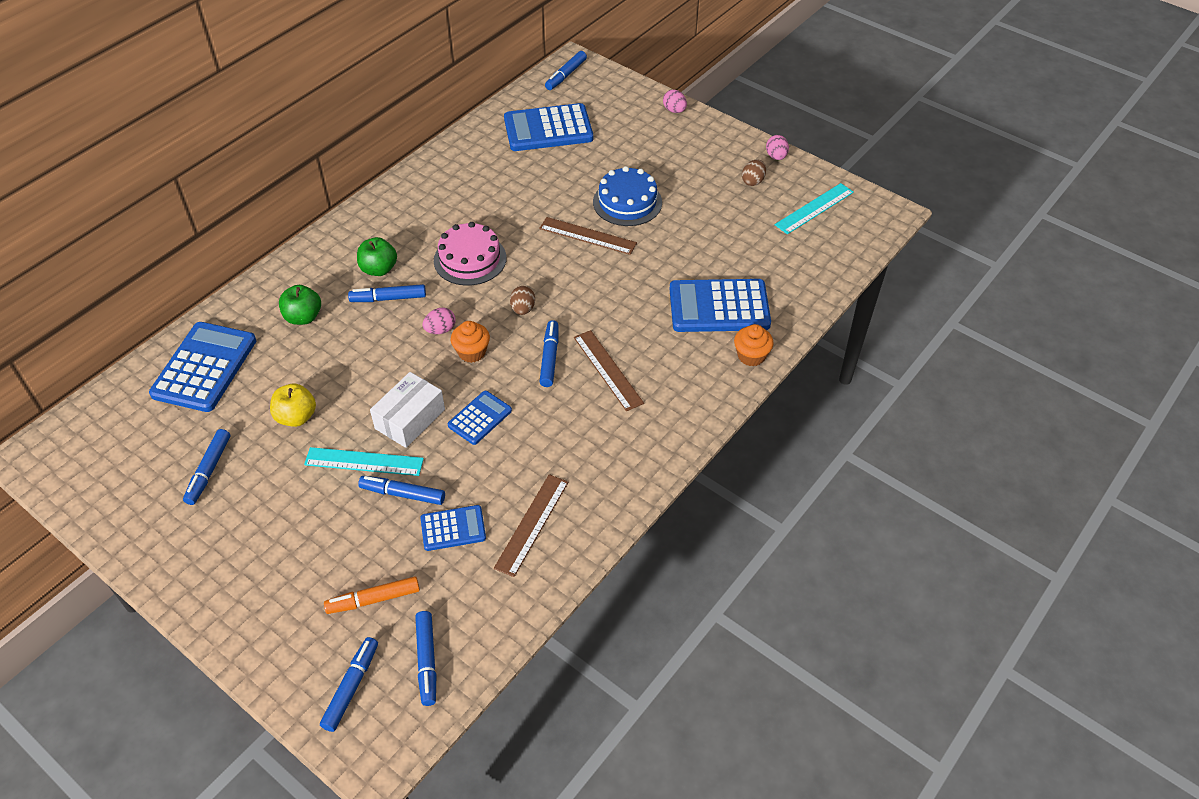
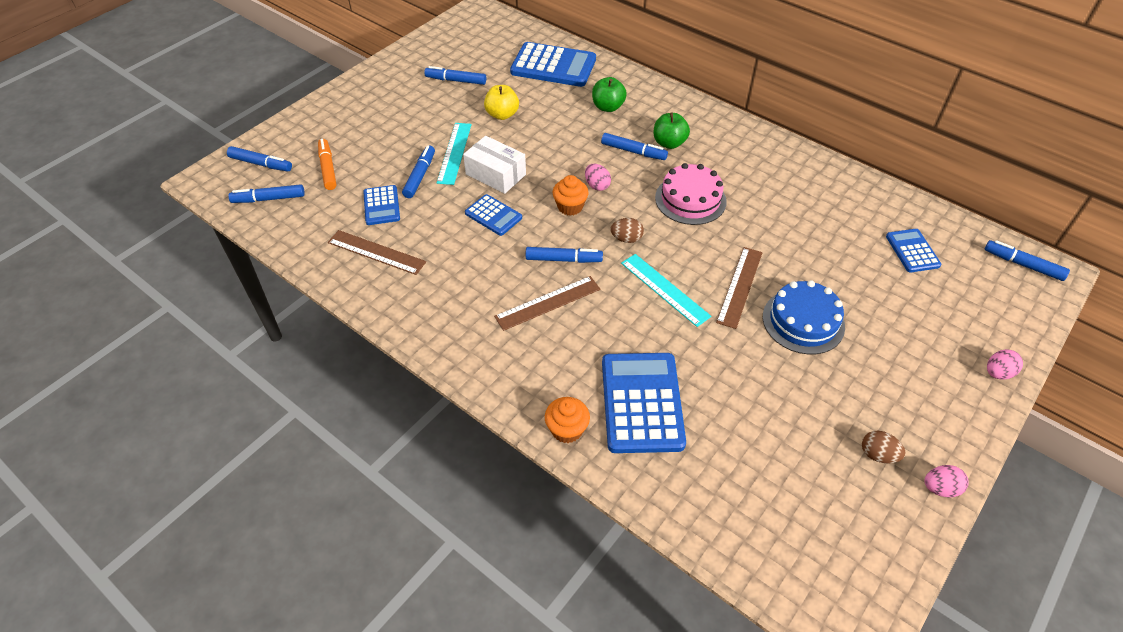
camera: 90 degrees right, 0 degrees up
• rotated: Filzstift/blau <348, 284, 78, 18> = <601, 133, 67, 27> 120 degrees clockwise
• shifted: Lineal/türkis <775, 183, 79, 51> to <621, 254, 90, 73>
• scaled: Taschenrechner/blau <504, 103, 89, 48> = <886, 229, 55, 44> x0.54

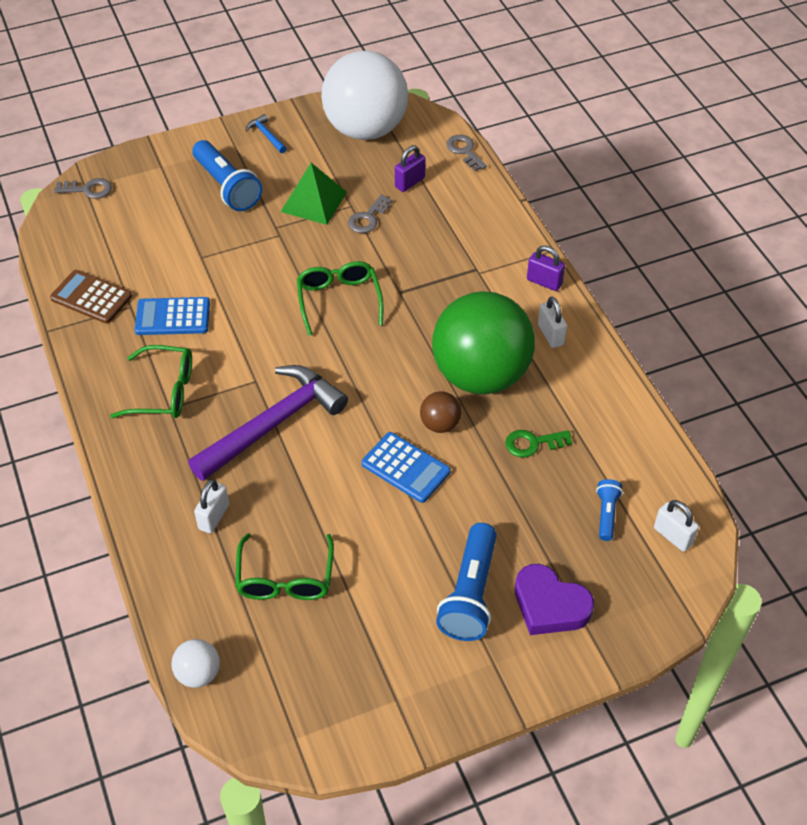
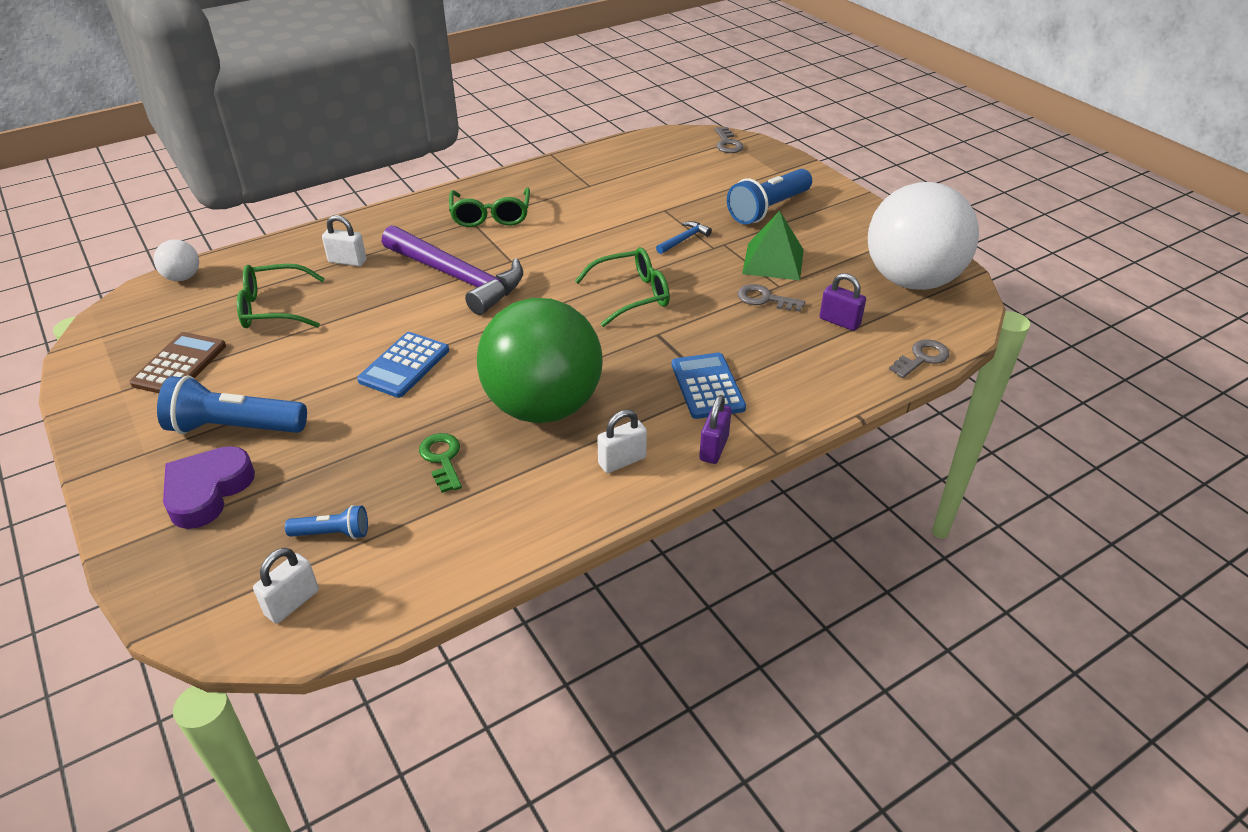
camera: 80 degrees right, 10 degrees down
• shifted: Taschenrechner/braun <50, 270, 82, 54> to <130, 332, 96, 61>
• shifted: Hammer/blau <246, 114, 41, 39> to <656, 221, 56, 33>
• shifted: Taschenrechner/blau <135, 297, 75, 38> to <672, 353, 74, 66>
• gone: Ball/braun <420, 391, 42, 42>

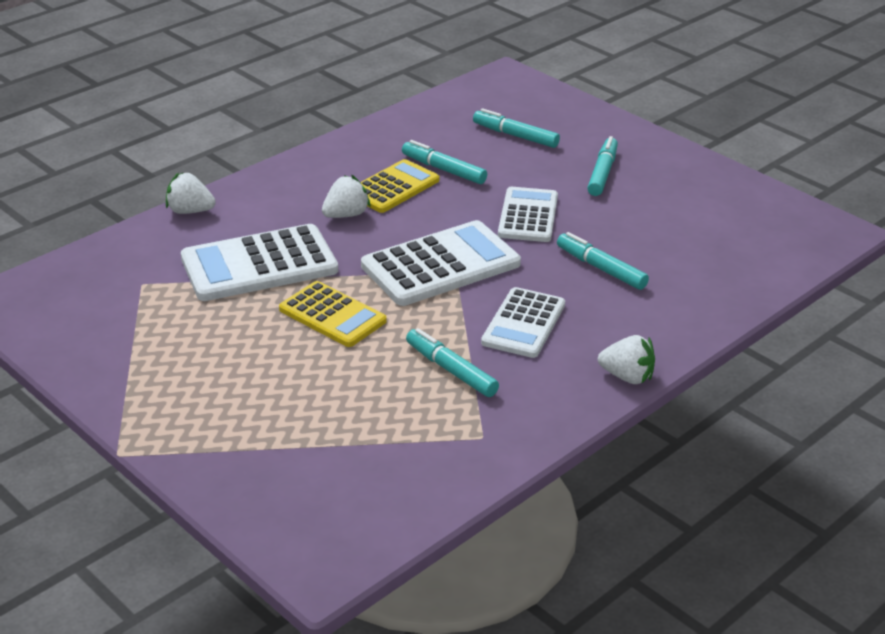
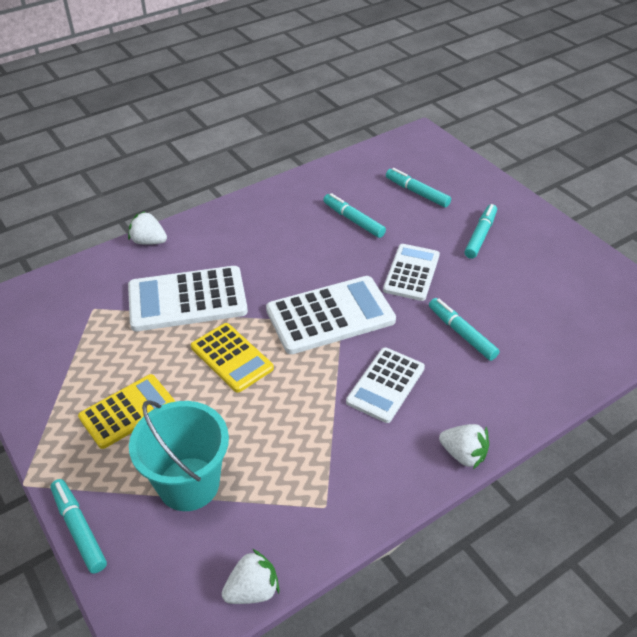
camera: 10 degrees right, 10 degrees up
• shifted: Filzstift/türkis <406, 328, 93, 69> to <50, 479, 57, 95>
• shifted: Taschenrechner/gelb <360, 159, 79, 54> to <78, 374, 97, 75>
• new: Eimer/türkis <129, 400, 100, 111>
• shifted: Erdbeere/weiß <322, 175, 49, 43> to <222, 549, 57, 55>

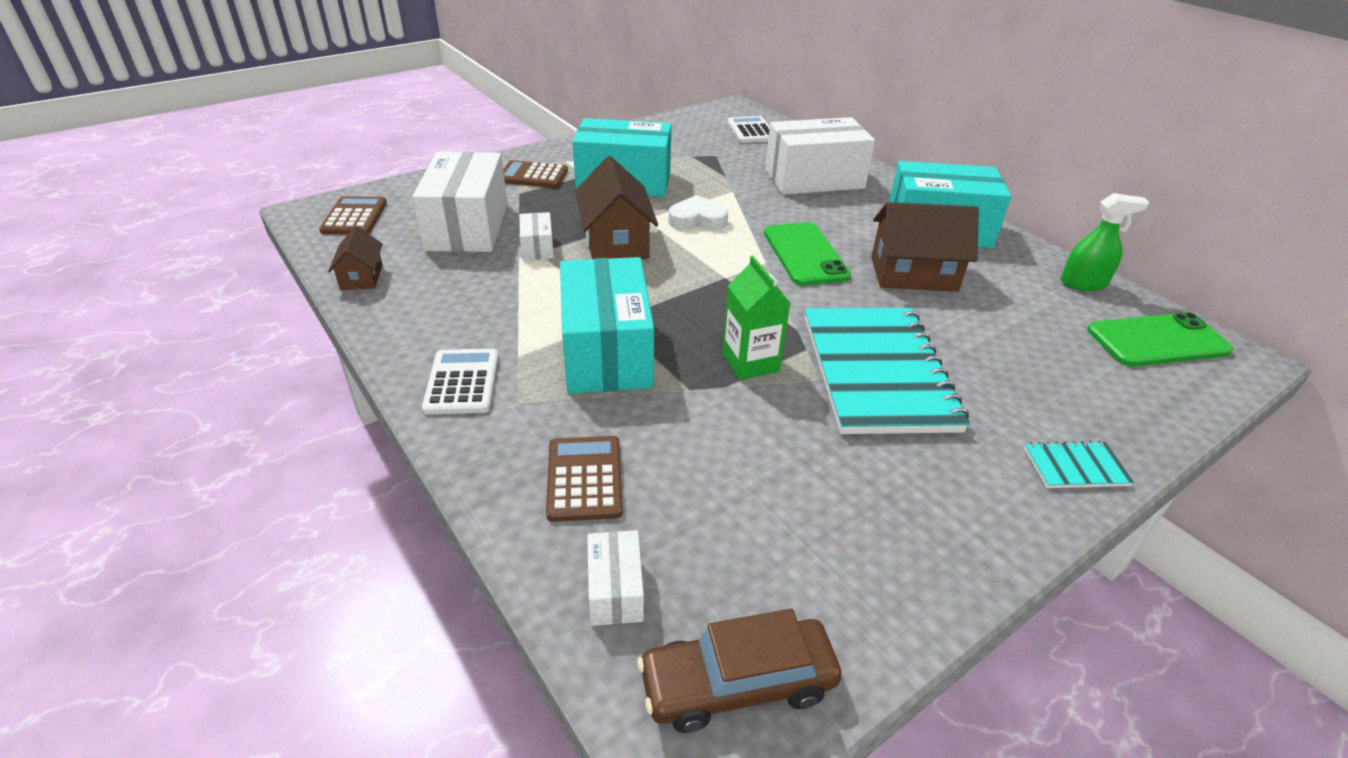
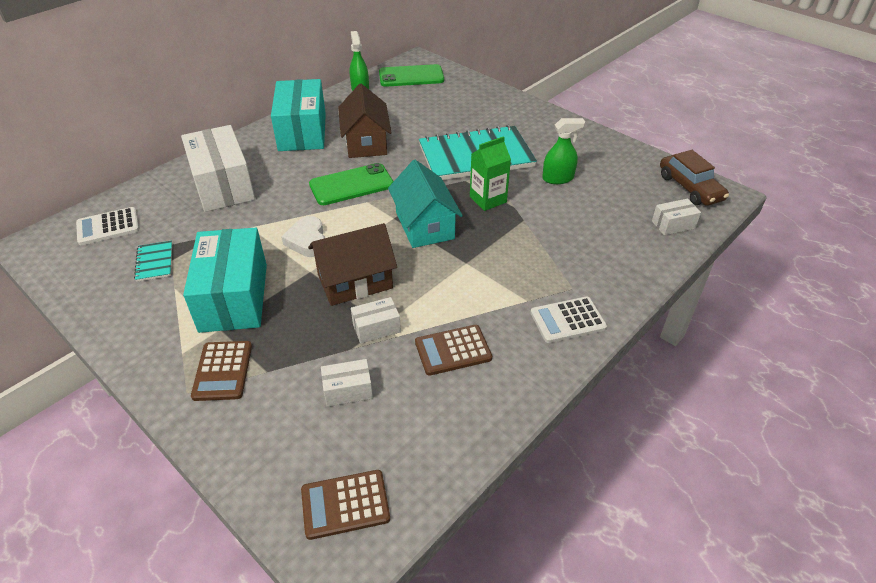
camera: 100 degrees left, 5 degrees up
• shifted: Notizbuch/türkis <1024, 441, 110, 47> to <134, 241, 38, 41>
• scaled: Schachtel/weiß <412, 152, 96, 100> = <321, 359, 52, 48> x0.45
• rotated: Handy/grün <1087, 312, 146, 55> = <379, 64, 65, 23> 75 degrees counterclockwise
• new: Haus/türkis <388, 160, 75, 88>
• shifted: Taschenrechner/braun <546, 436, 77, 86> to <415, 325, 77, 51>
• new: Sprühflasche/grün <542, 118, 43, 66>
• gone: Haus/braun <328, 226, 55, 64>
• gone: Schachtel/türkis <560, 257, 94, 137>

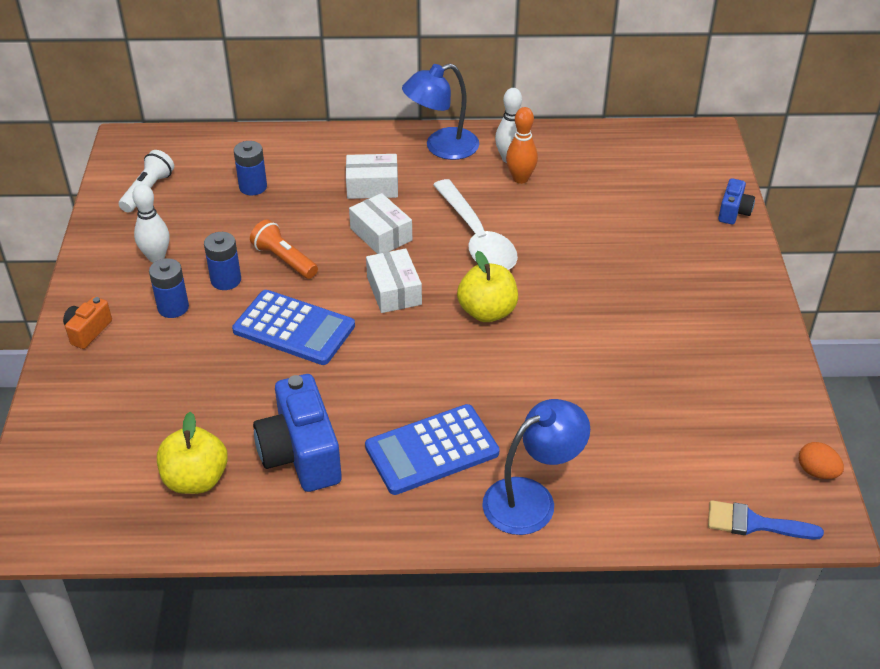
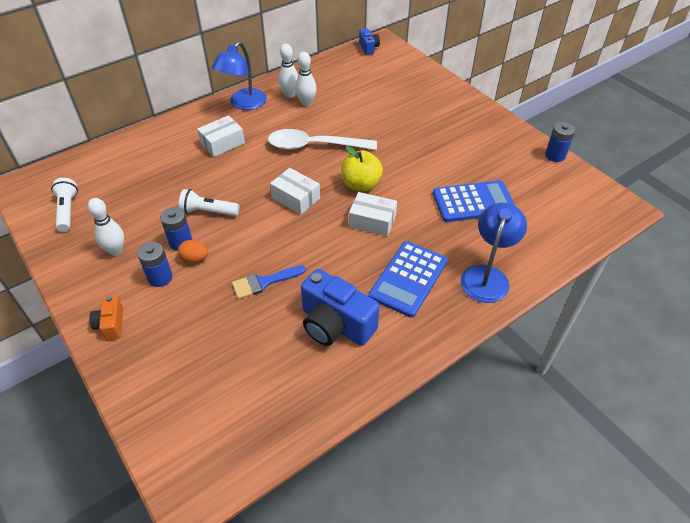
camera: 35 degrees left, 5 degrees up
• shifted: Ei/orange <799, 442, 45, 37> to <178, 240, 30, 23>
• repainted: Taschenlampe/orange <250, 220, 68, 59> to Taschenlampe/weiß <179, 189, 60, 27>
• shifted: Pinsel/blau <708, 500, 116, 39> to <232, 265, 74, 34>
• rotated: Löffel/weiß <433, 179, 85, 91> = <268, 129, 109, 21> 150 degrees clockwise
• repainted: Bowlingkegel/orange <506, 107, 32, 77> to Bowlingkegel/weiß <295, 52, 22, 54>
• shifted: Schachtel/weiß <349, 193, 63, 61> to <349, 192, 48, 44>
• shifted: Kamera/blau <718, 178, 37, 47> to <359, 28, 21, 27>
• shifted: Taschenrechner/blau <232, 290, 123, 75> to <433, 180, 82, 42>
• shifted: Batterie/blau <234, 141, 33, 55> to <545, 122, 30, 40>
• gone: Apfel/gelb <157, 412, 71, 82>

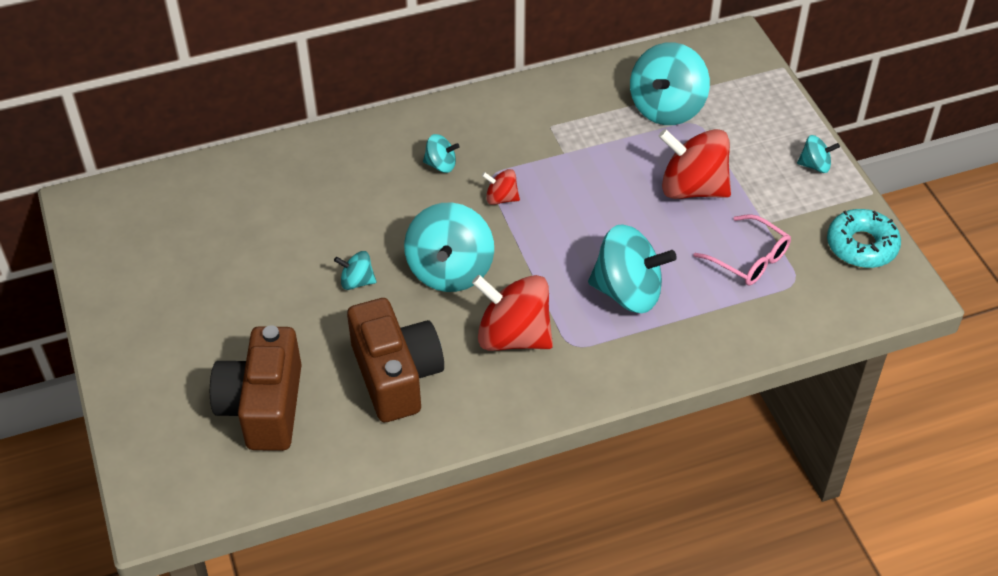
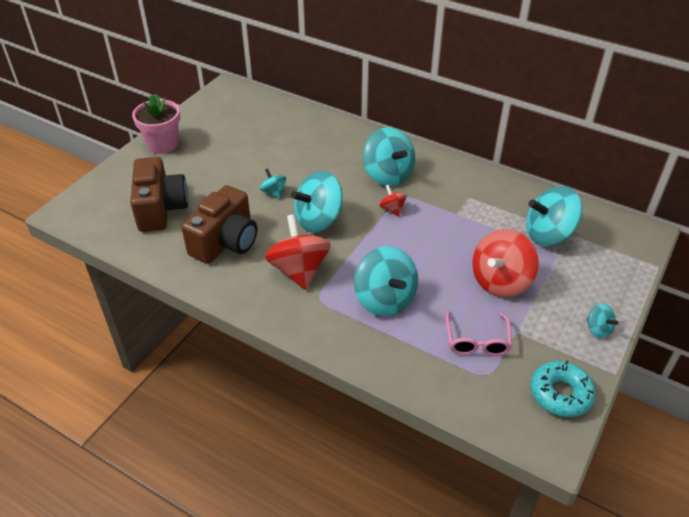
camera: 50 degrees right, 5 degrees down
• rotated: Kamera/braun <210, 325, 92, 126> = <130, 157, 59, 75> 120 degrees clockwise
• new: Blumentopf/rosa <132, 94, 48, 60>
• scaled: Kreisel/türkis <423, 134, 37, 39> = <363, 127, 52, 59> x2.06
• rotated: Kreisel/rot <659, 129, 72, 70> = <472, 229, 67, 68> 120 degrees counterclockwise

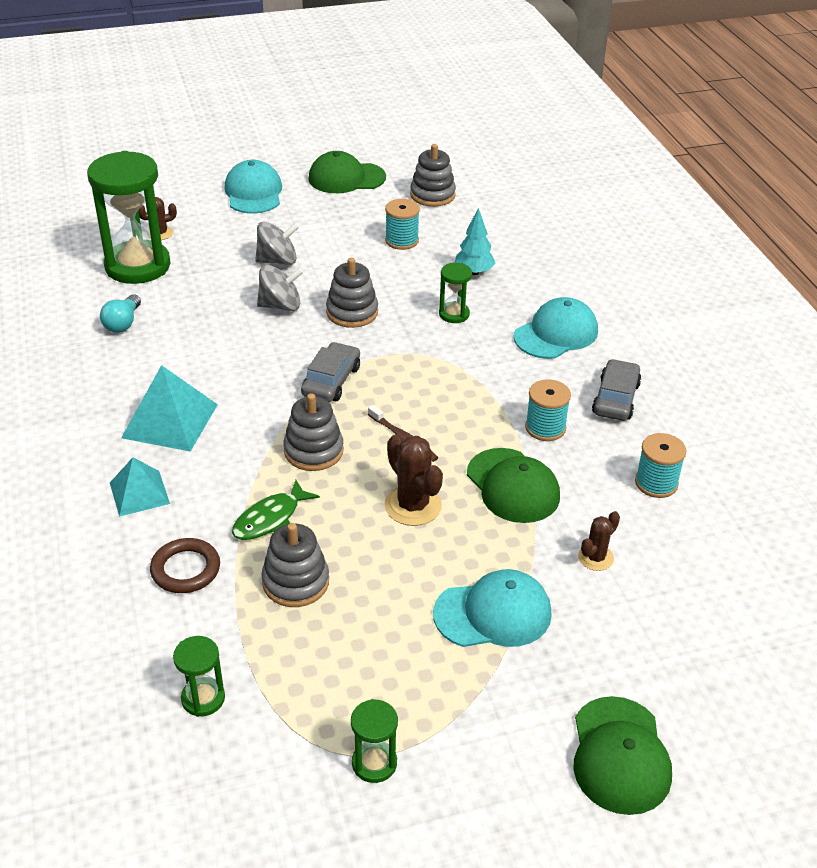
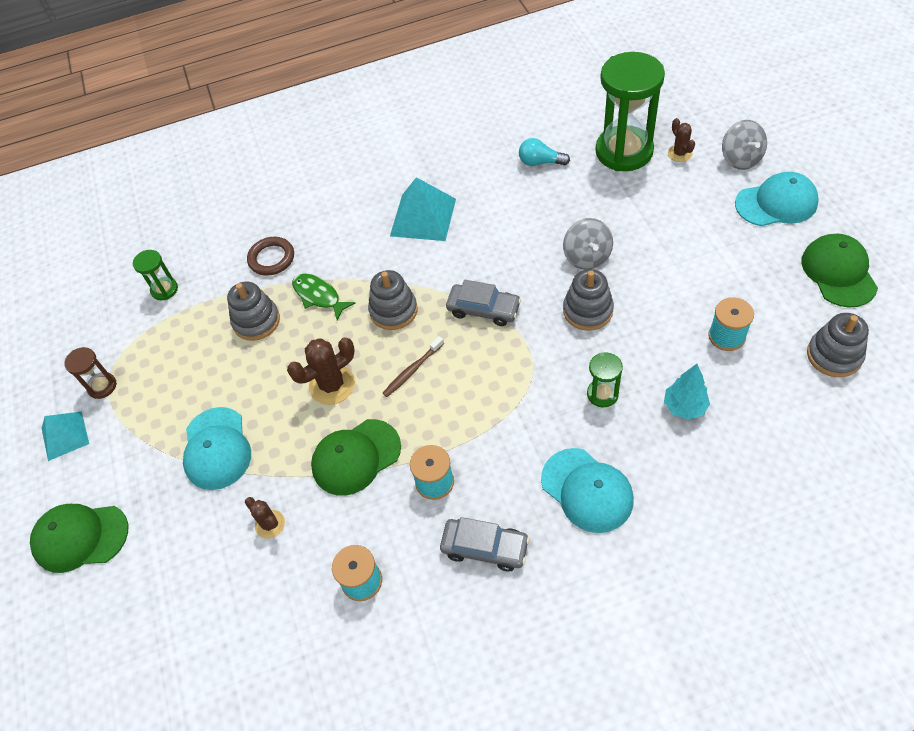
camera: 95 degrees right, 15 degrees up
• shifted: Pyramide/türkis <110, 457, 60, 60> to <41, 411, 48, 50>
• repainted: Sanduhr/grün <351, 699, 47, 84> to Sanduhr/braun <64, 347, 53, 52>
• shifted: Kreisel/grau <255, 222, 44, 43> to <722, 120, 45, 50>

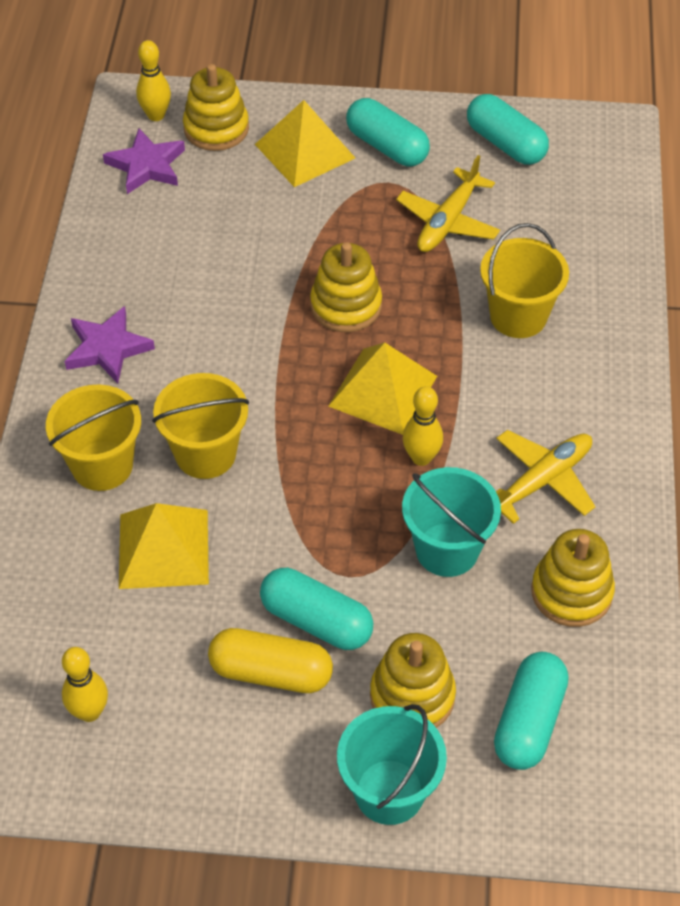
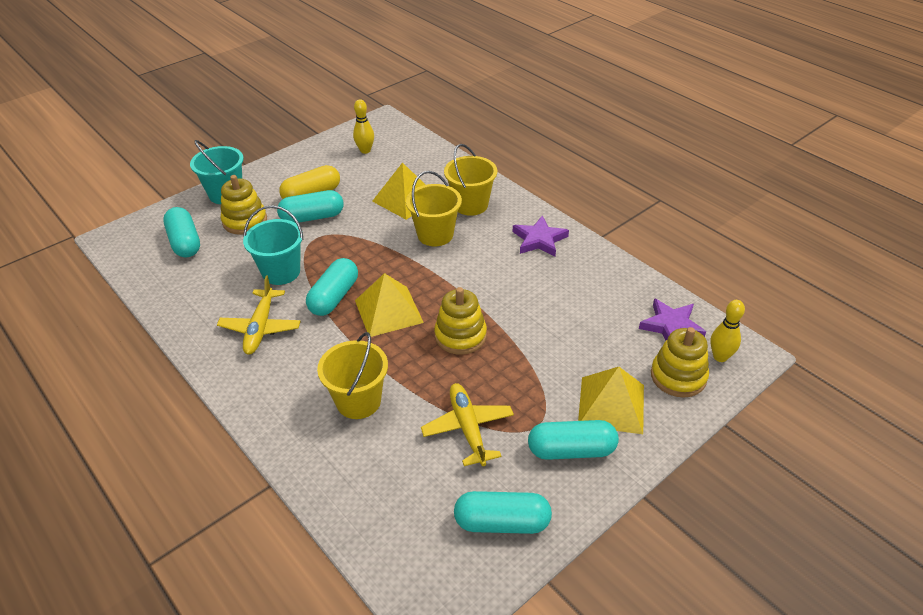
camera: 135 degrees right, 10 degrees down
• swapped: Bowlingkegel/gelb <403, 386, 40, 80> to Kapsel/türkis <306, 258, 52, 58>
• gone: Stapelspielzeug/gelb <531, 529, 84, 98>

